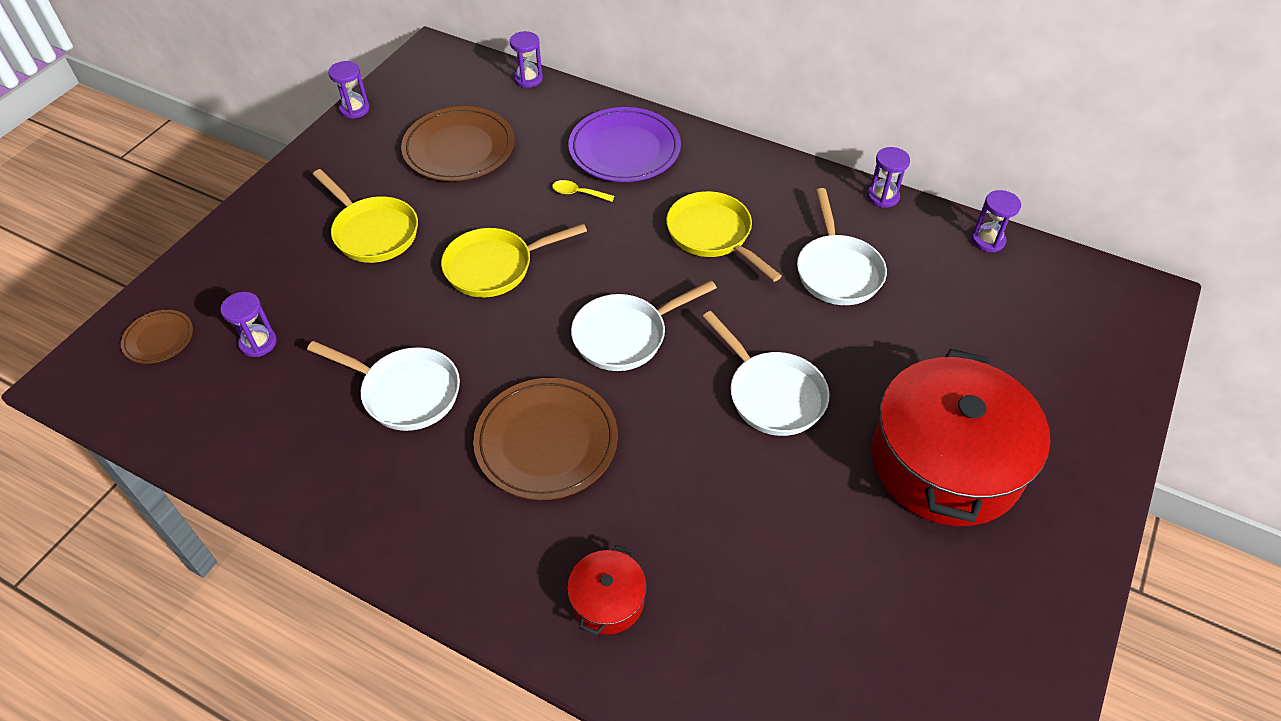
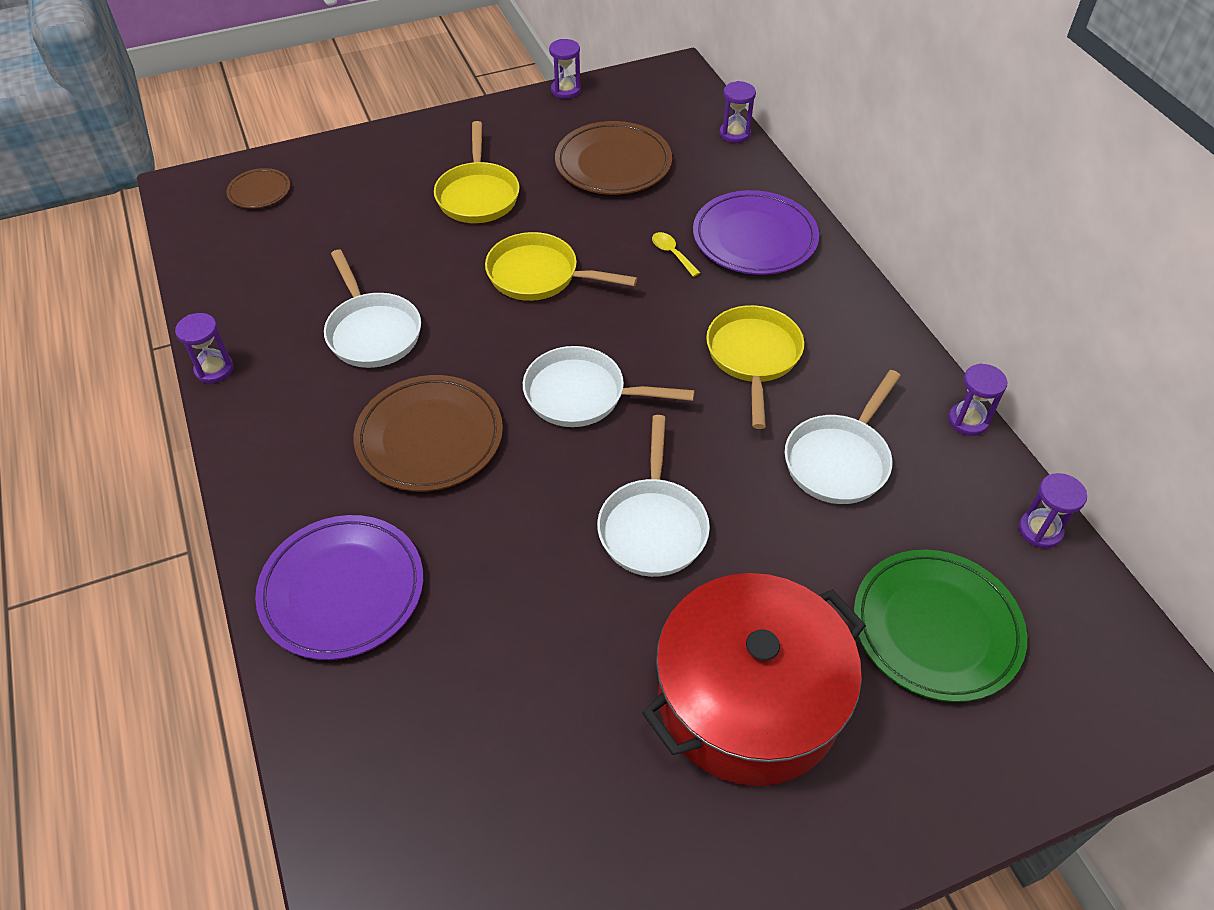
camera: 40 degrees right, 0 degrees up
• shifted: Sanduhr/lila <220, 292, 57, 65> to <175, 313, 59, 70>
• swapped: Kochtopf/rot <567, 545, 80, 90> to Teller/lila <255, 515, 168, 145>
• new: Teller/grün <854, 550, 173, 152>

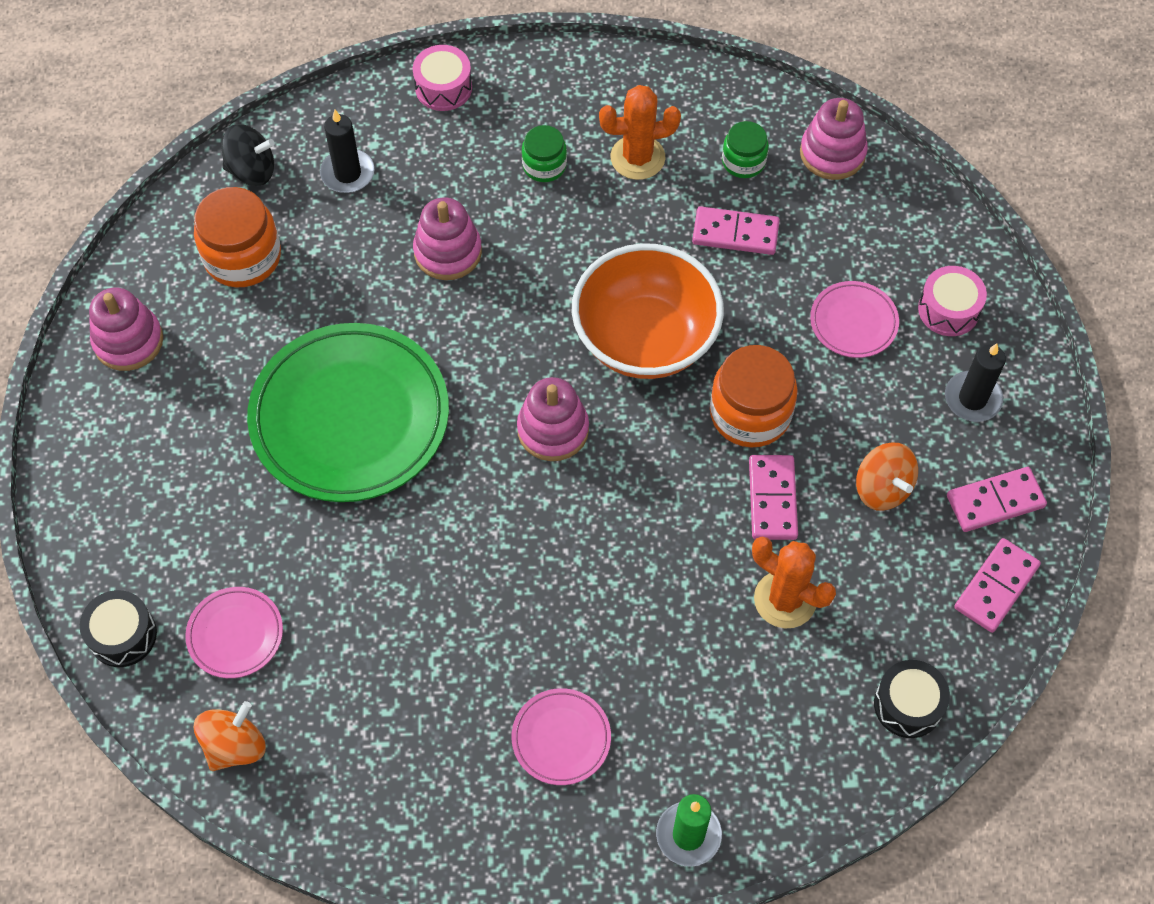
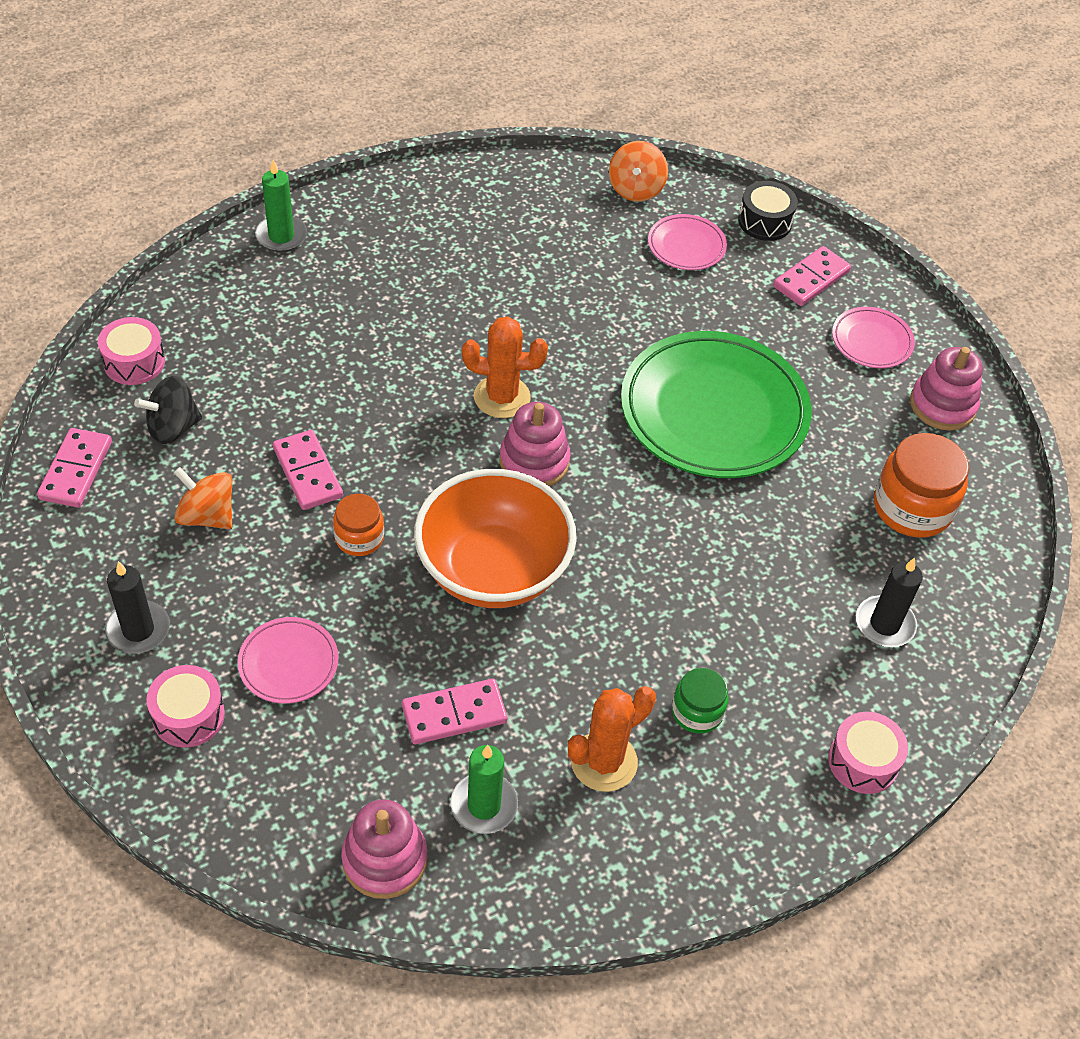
camera: 150 degrees right, 10 degrees down
• repainted: Trommel/schwarz <874, 660, 76, 78> to Trommel/rosa <98, 317, 67, 68>
• shifted: Kreisel/schwarz <221, 124, 54, 62> to <134, 376, 68, 68>
• scaled: Einmachglas/orange <710, 345, 88, 103> = <333, 494, 51, 62> x0.58
• swapped: Einmachglas/grün <722, 121, 47, 57> to Kerze/grün <450, 745, 68, 89>
• shifted: Kaktus/orange <752, 537, 84, 91> to <462, 317, 86, 101>
• shifted: Dominostein/rosa <947, 467, 100, 65> to <773, 246, 78, 60>
• shifted: Teller/rosa <512, 688, 99, 97> to <832, 307, 83, 61>
• gone: Stapelspielzeug/rosa <413, 197, 69, 83>

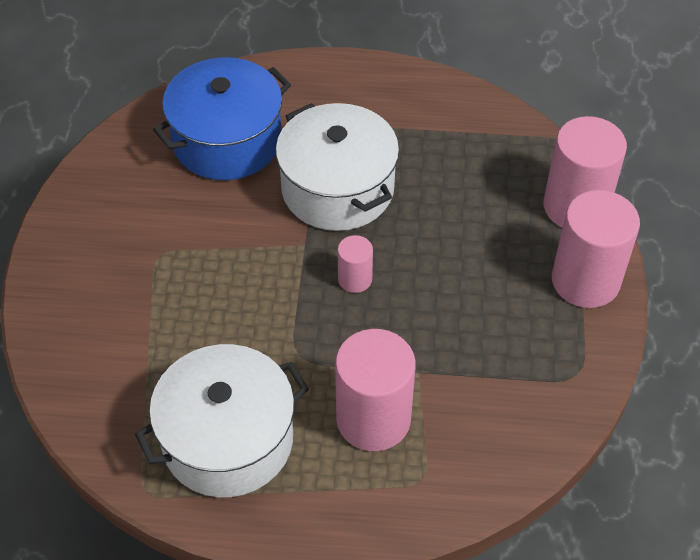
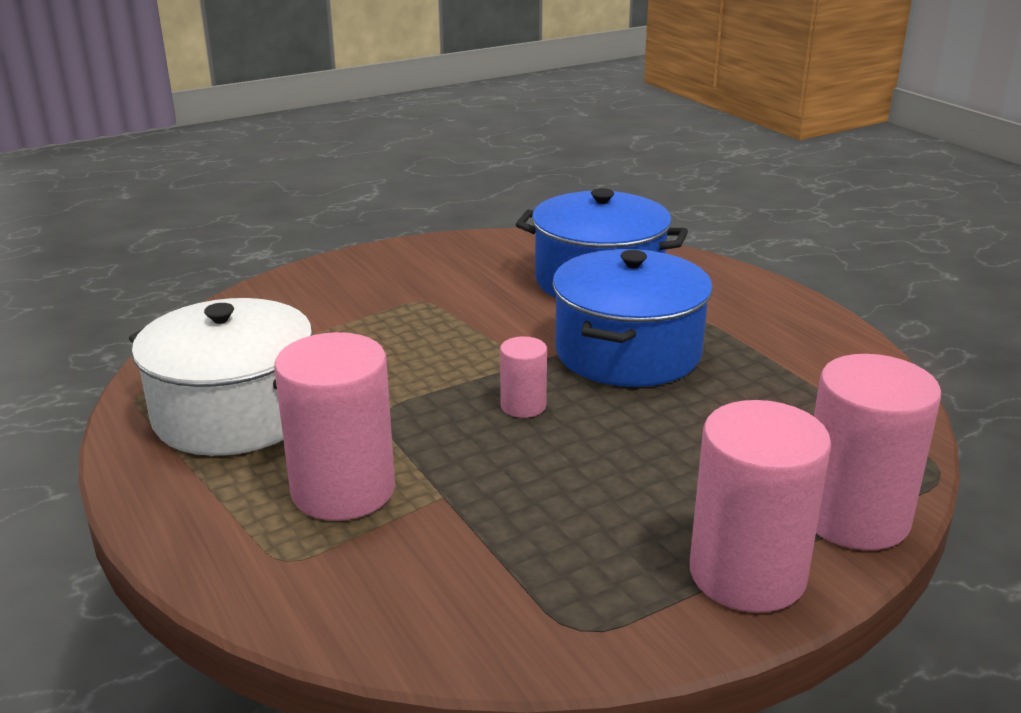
camera: 55 degrees right, 25 degrees down
• repainted: Kochtopf/weiß <276, 103, 123, 128> to Kochtopf/blau <552, 249, 161, 138>

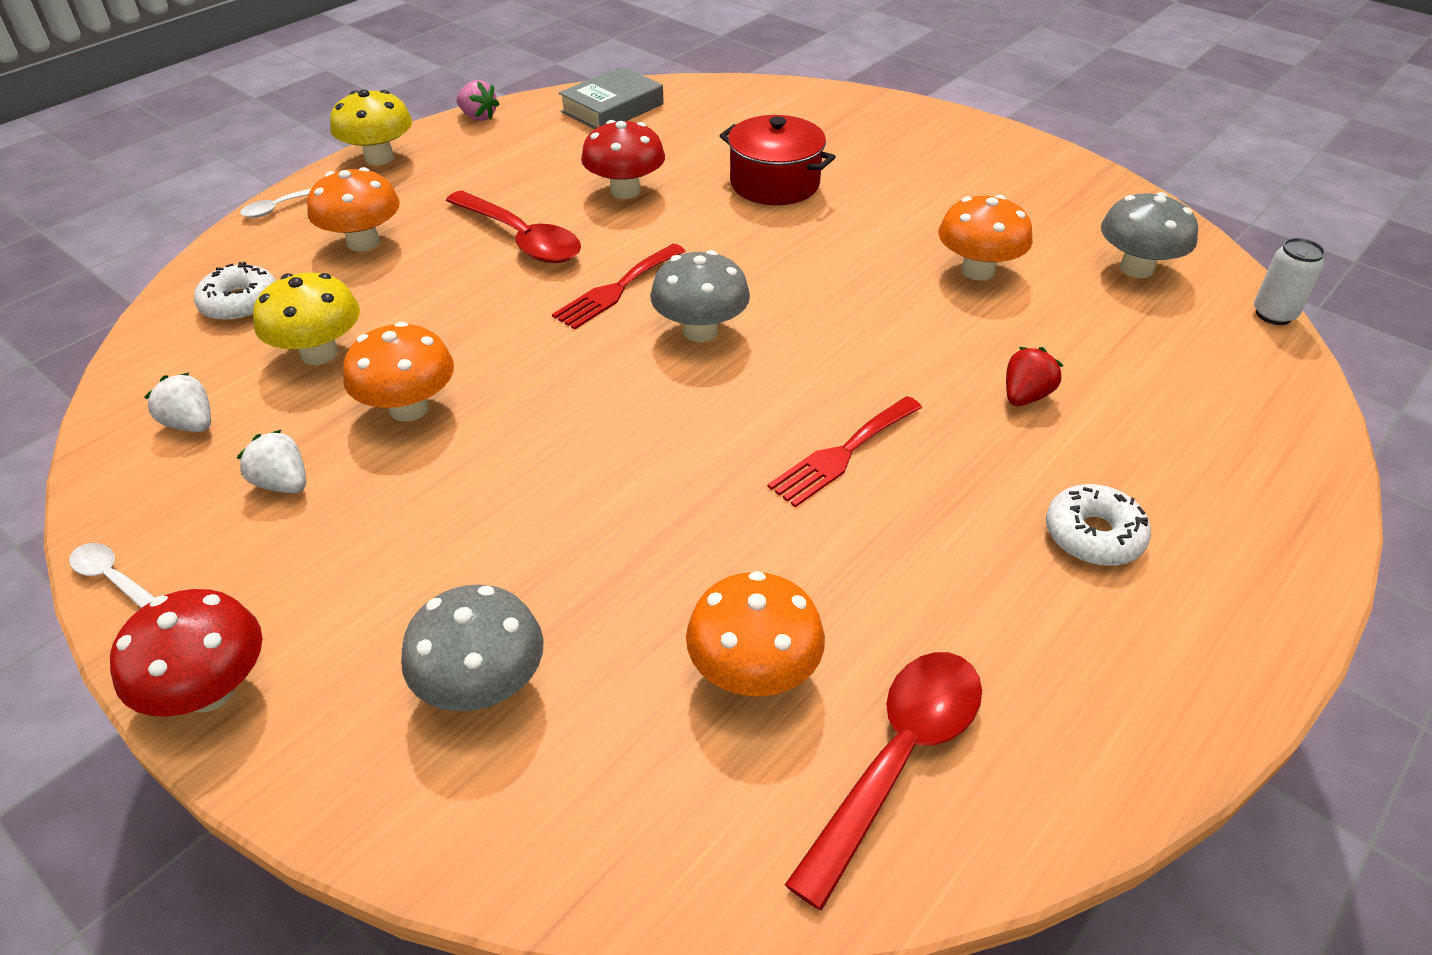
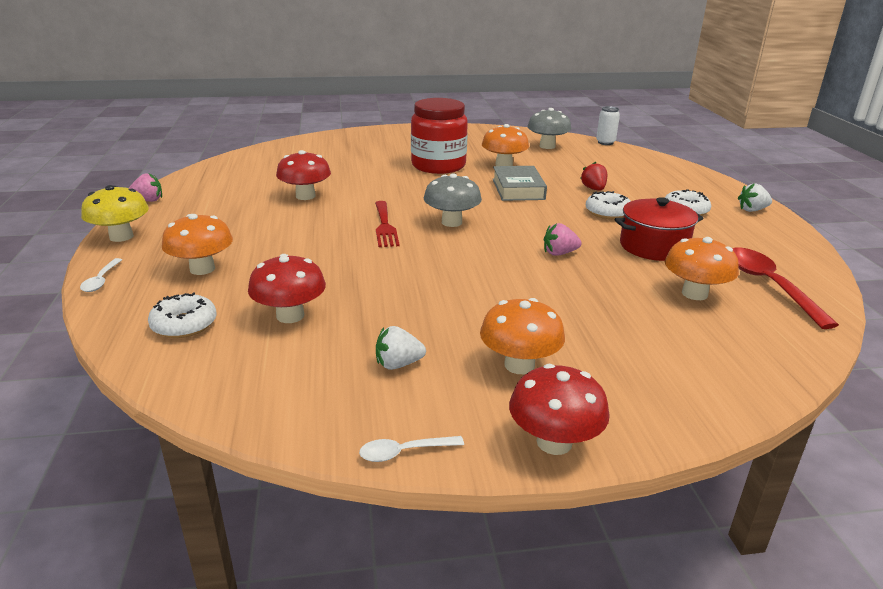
camera: 50 degrees left, 15 degrees down
• repainted: Pilz/gelb <253, 273, 107, 92> to Pilz/rot <248, 254, 78, 69>
• new: Einmachglas/rot <411, 98, 57, 76>
• shifted: Pilz/orange <343, 321, 111, 100> to <480, 298, 85, 76>
• shifted: Buch/grau <559, 66, 105, 63> to <493, 166, 54, 35>
• new: Erdbeere/rosa <544, 223, 38, 33>
• new: Donut/weiß <586, 191, 45, 28>
• shifted: Kochtopf/rot <719, 115, 117, 90> to <614, 197, 90, 64>
• shifted: Erdbeere/weiß <144, 372, 67, 60> to <738, 183, 34, 29>
• gone: Pilz/grau <401, 585, 143, 126>
• gone: Löffel/rot <446, 191, 135, 72>
• gone: Gabel/rot <767, 396, 155, 111>

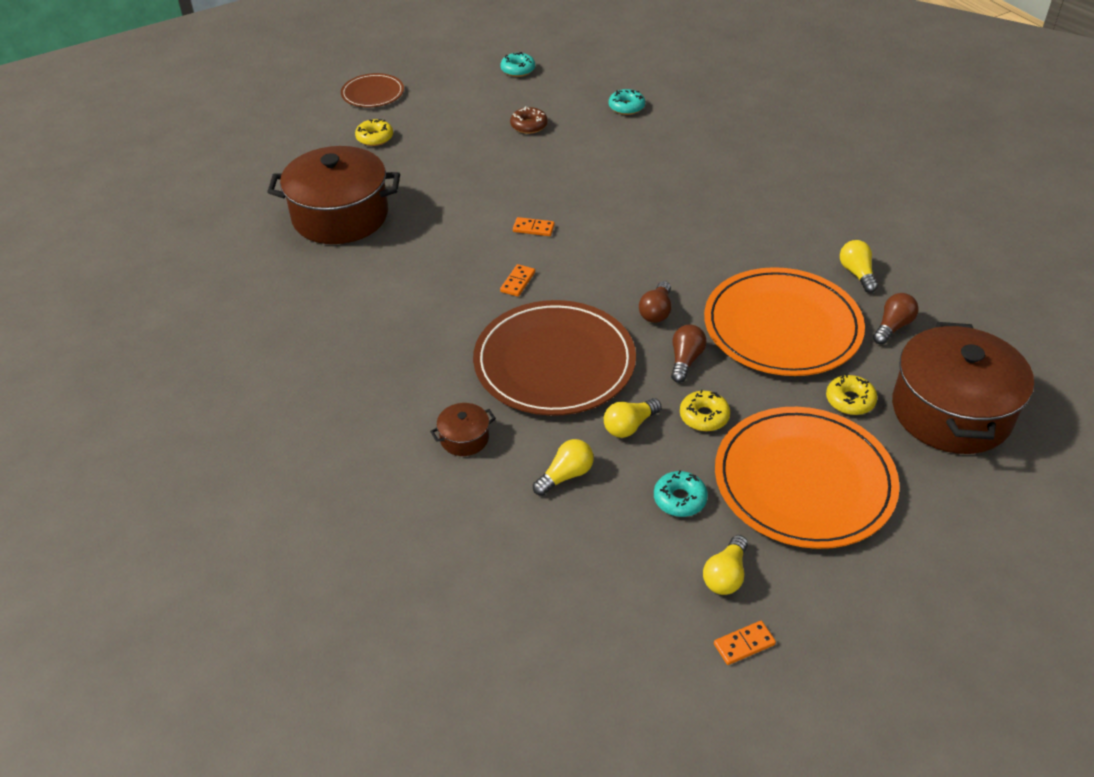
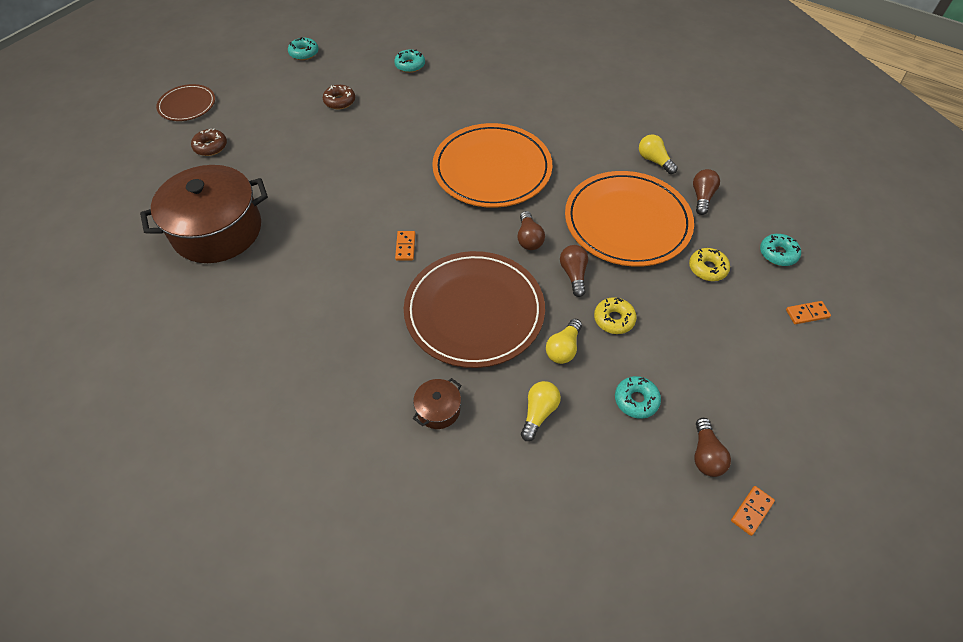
camera: 25 degrees left, 10 degrees up
• repainted: Donut/gelb <355, 119, 38, 27> to Donut/braun <191, 128, 36, 28>
• shifted: Teller/orange <715, 407, 185, 142> to <432, 123, 120, 85>
• repainted: Glühbirne/gelb <703, 535, 45, 60> to Glühbirne/braun <694, 418, 37, 59>
• swapped: Kochtopf/braun <892, 322, 142, 132> to Donut/türkis <760, 234, 41, 32>
• shifted: Dominostein/orange <513, 217, 42, 19> to <786, 301, 45, 23>

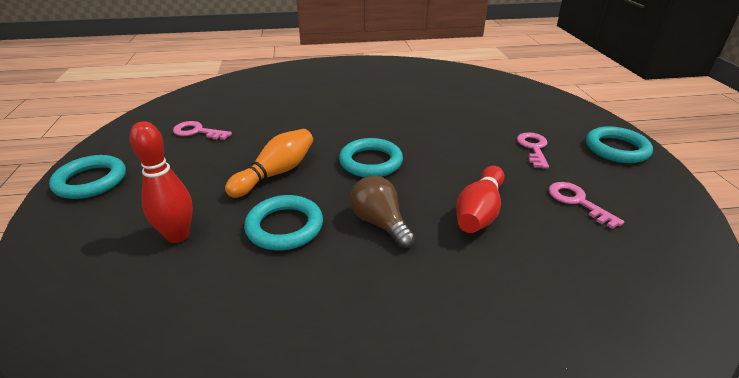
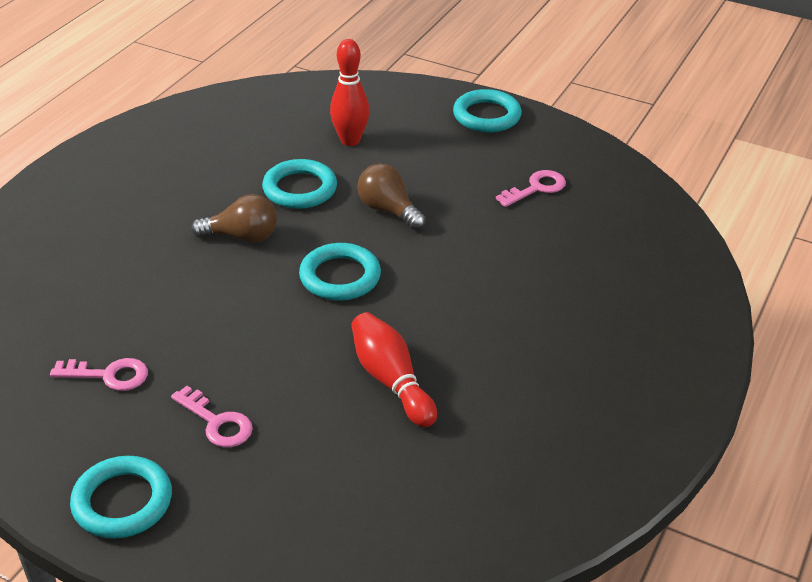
camera: 125 degrees right, 5 degrees up
• shifted: Bowlingkegel/rot <456, 166, 49, 67> to <352, 312, 85, 115>
• swapped: Bowlingkegel/orange <225, 129, 88, 69> to Glühbirne/braun <357, 163, 69, 67>

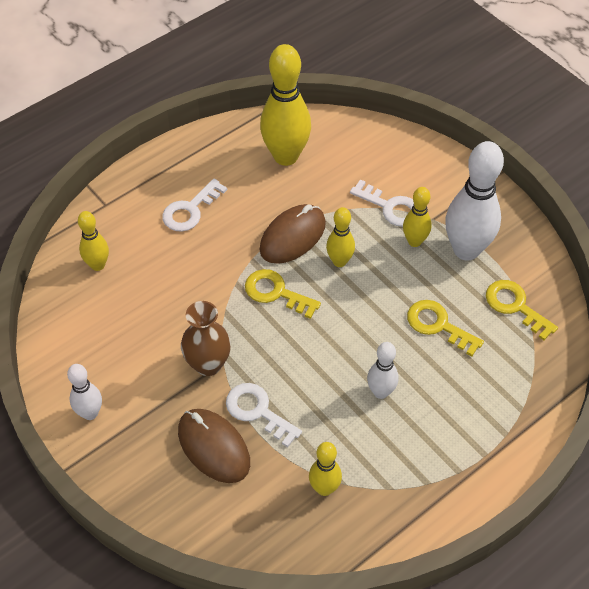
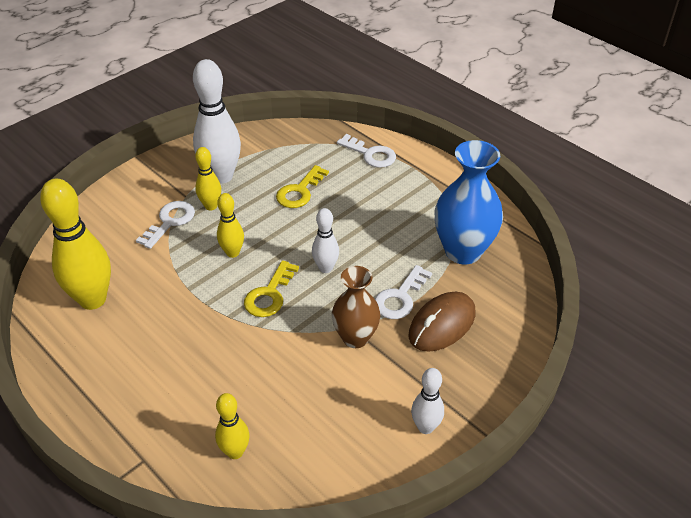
camera: 95 degrees left, 10 degrees down
• shifted: Bowlingkegel/weiß <367, 342, 31, 57> to <312, 208, 27, 65>
• shifted: Schlüssel/weiß <162, 178, 65, 54> to <337, 134, 59, 34>
• swapped: Bowlingkegel/gelb <309, 442, 33, 54> to Vase/blau <434, 140, 69, 124>
• gone: Computermaus/braun <260, 204, 66, 60>
• gone: Schlüssel/gelb <486, 280, 72, 60>

